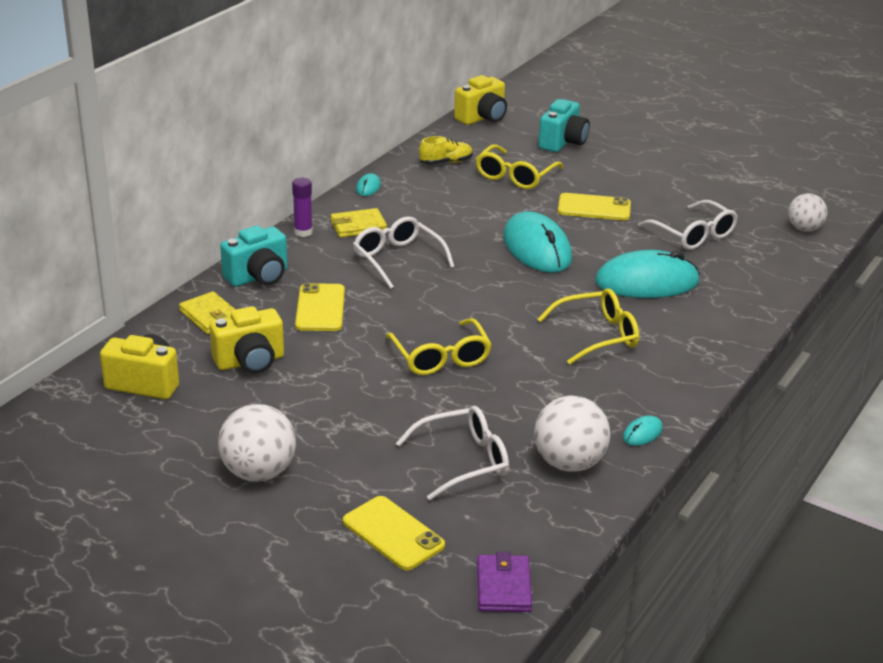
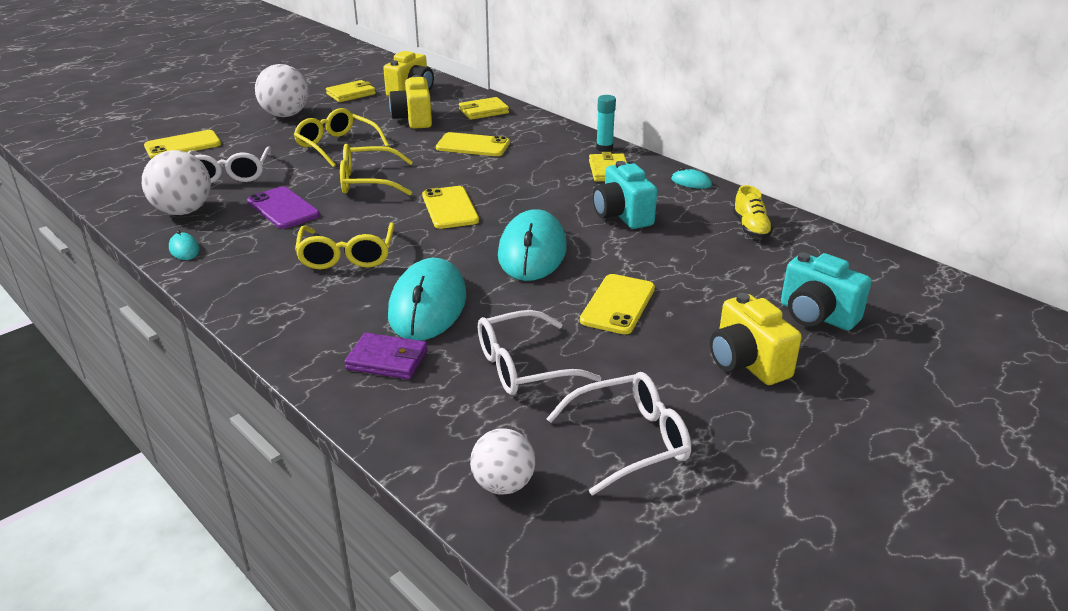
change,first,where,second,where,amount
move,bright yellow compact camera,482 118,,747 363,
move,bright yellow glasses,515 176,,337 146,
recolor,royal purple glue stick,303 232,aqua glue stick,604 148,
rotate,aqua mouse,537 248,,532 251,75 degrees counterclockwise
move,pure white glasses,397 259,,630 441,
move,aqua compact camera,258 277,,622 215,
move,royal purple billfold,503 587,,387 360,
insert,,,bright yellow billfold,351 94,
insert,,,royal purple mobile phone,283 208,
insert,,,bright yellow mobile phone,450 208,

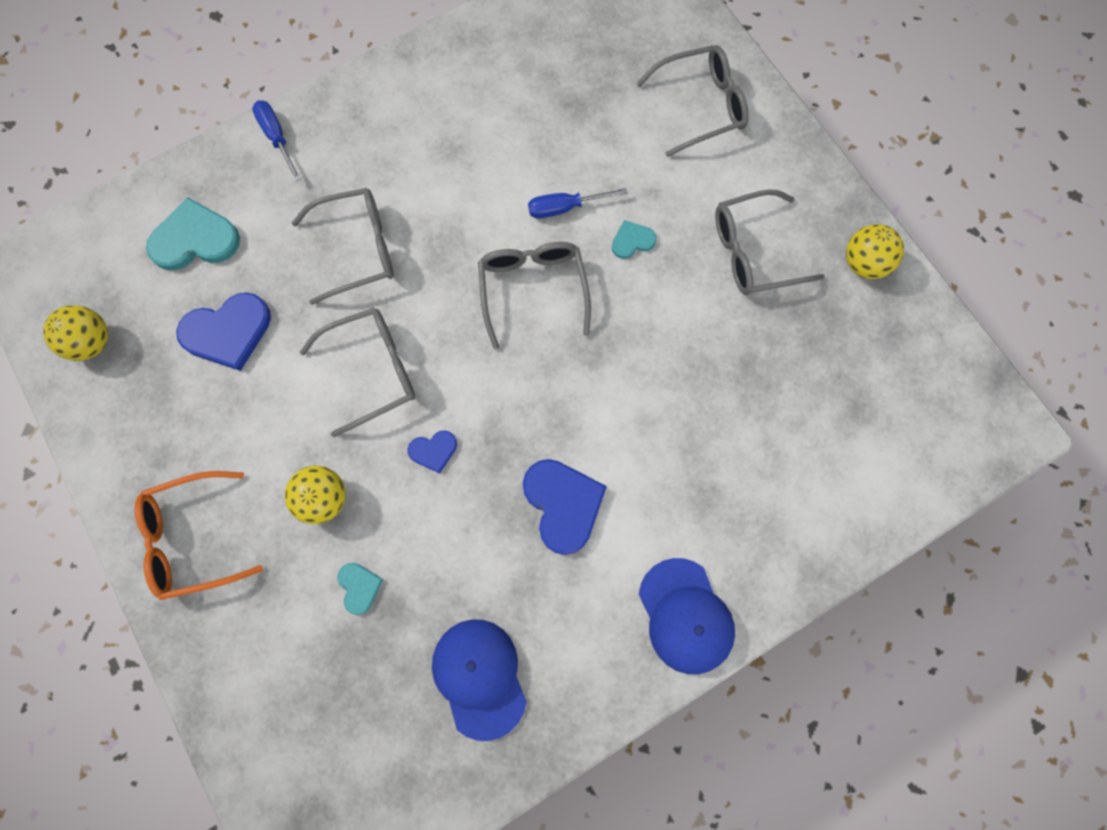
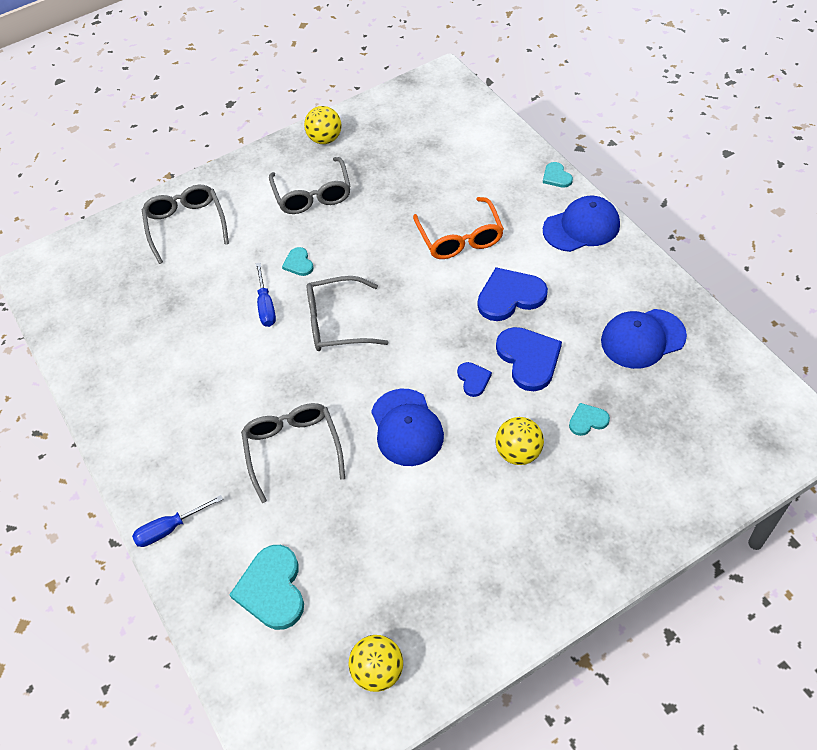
change,first,where,second,where,amount
move,royal blue love heart,228 332,,529 359,
replace,ash-grey glasses,373 371,royal blue baseball cap,406 427,
move,bright orange glasses,192 538,,460 238,
insert,,,aqua love heart,556 177,

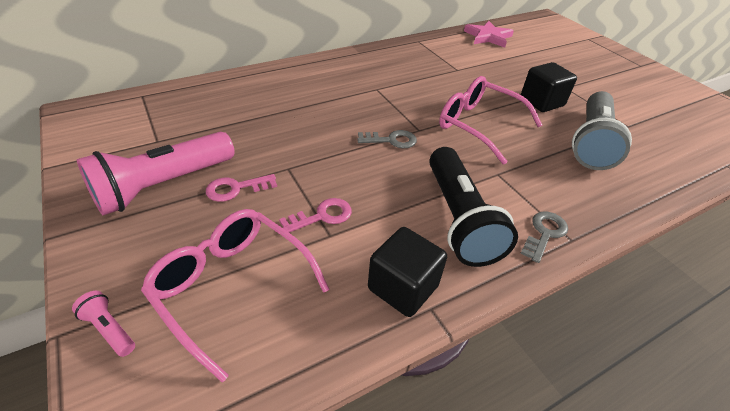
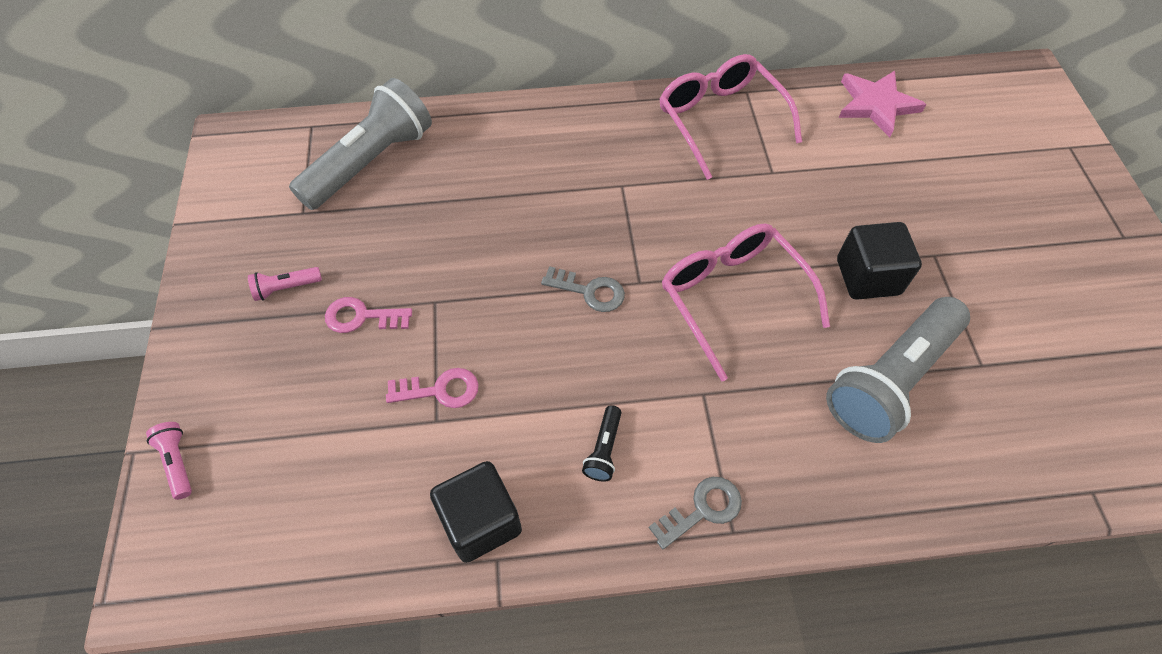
change,first,where,second,where,amount
resize,pink flashlight,163 186,,286 288,x0.40
resize,ebony flashlight,459 219,,604 449,x0.40
move,pink glasses,232 287,,720 120,
insert,,,ash-grey flashlight,370 162,

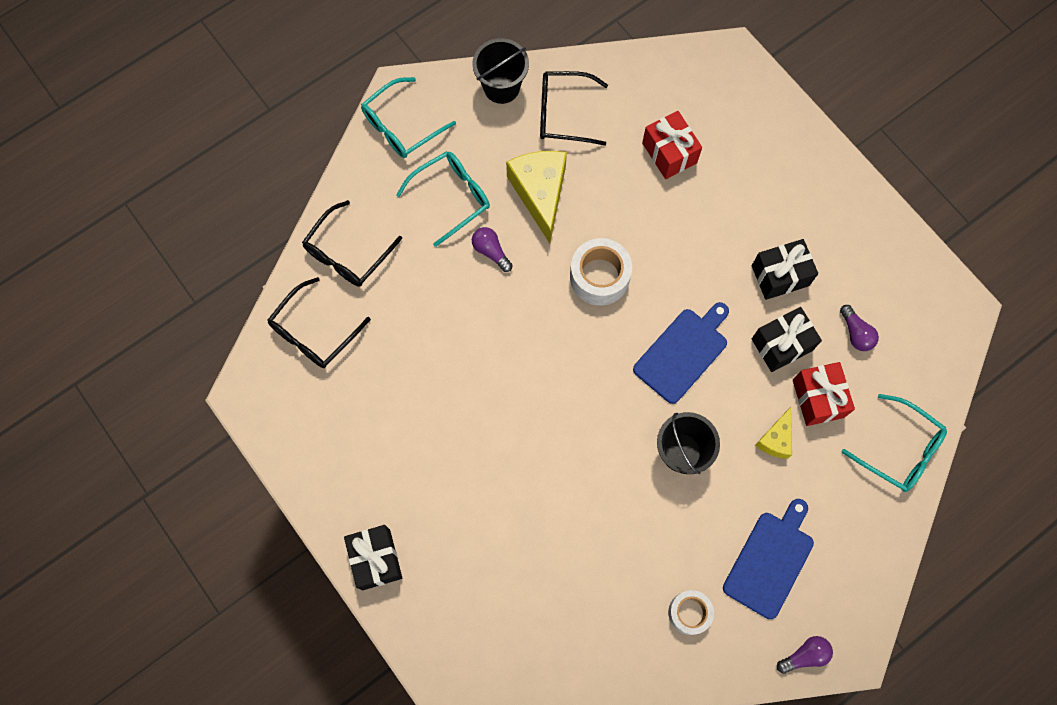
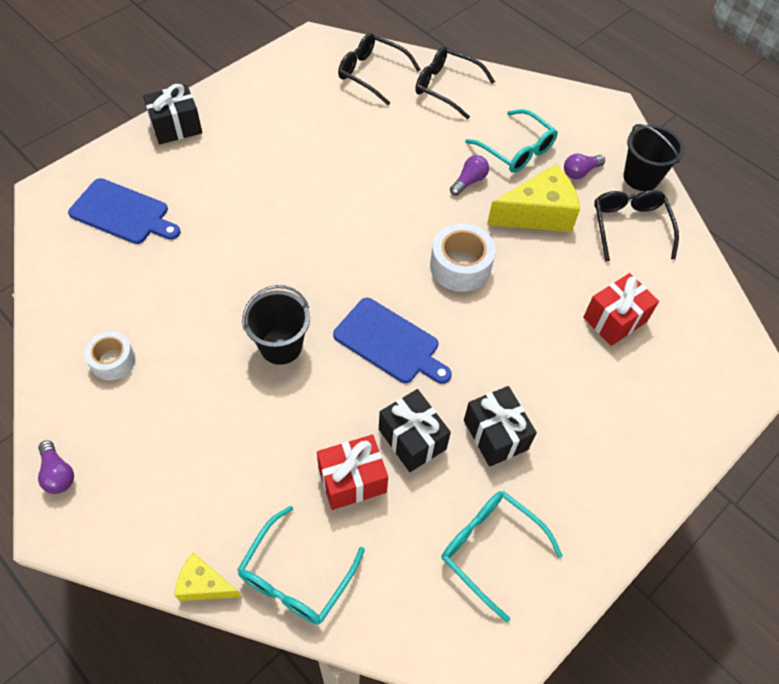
change,first,where,second,where,amount
move,aqua glasses,402 126,,491 549,
move,royal purple bulb,855 333,,580 172,
move,bright yellow cheese wedge,775 439,,204 585,
move,royal blue cutting board,770 561,,122 213,

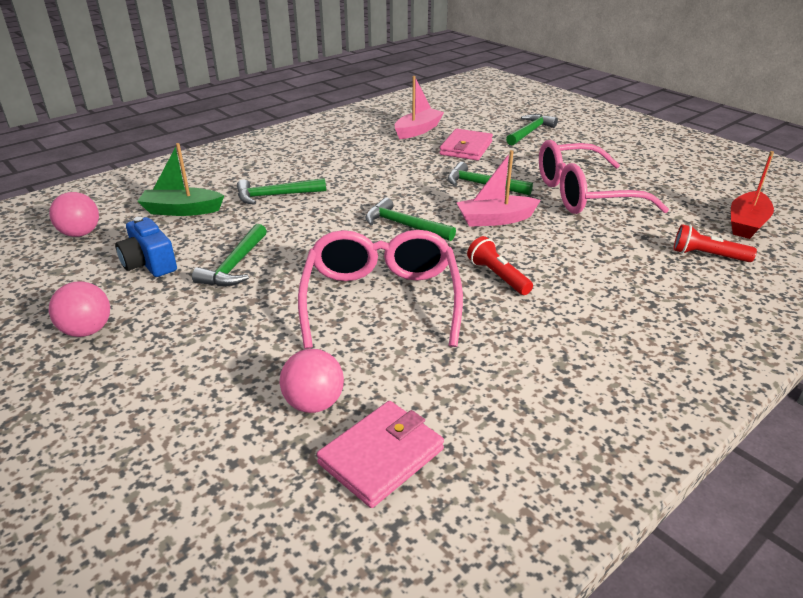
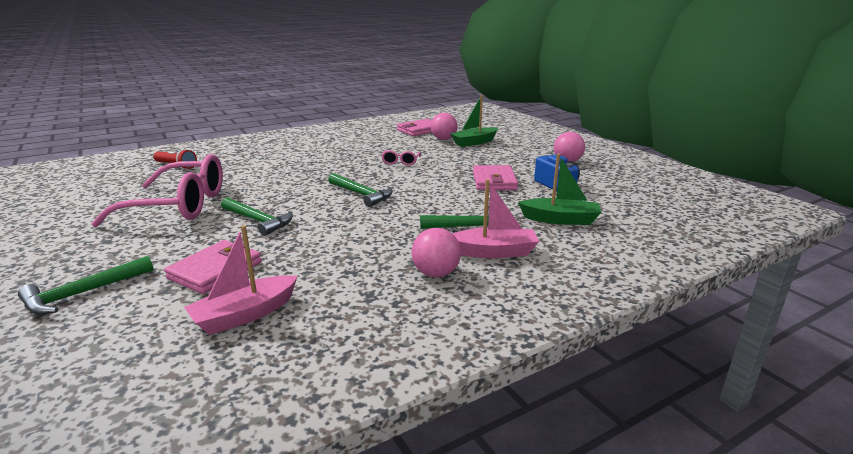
change,first,where,second,where,amount
move,pink toy boat,495 219,,494 252,
delete,crimson toy boat,746 223,,,
move,pink play ball,80 233,,436 273,
replace,emerald claw hammer,235 265,pink billfold,494 181,
resize,pink glasses,381 300,,401 162,x0.41
delete,crimson flashlight,498 276,,,
insert,,,emerald toy boat,474 142,

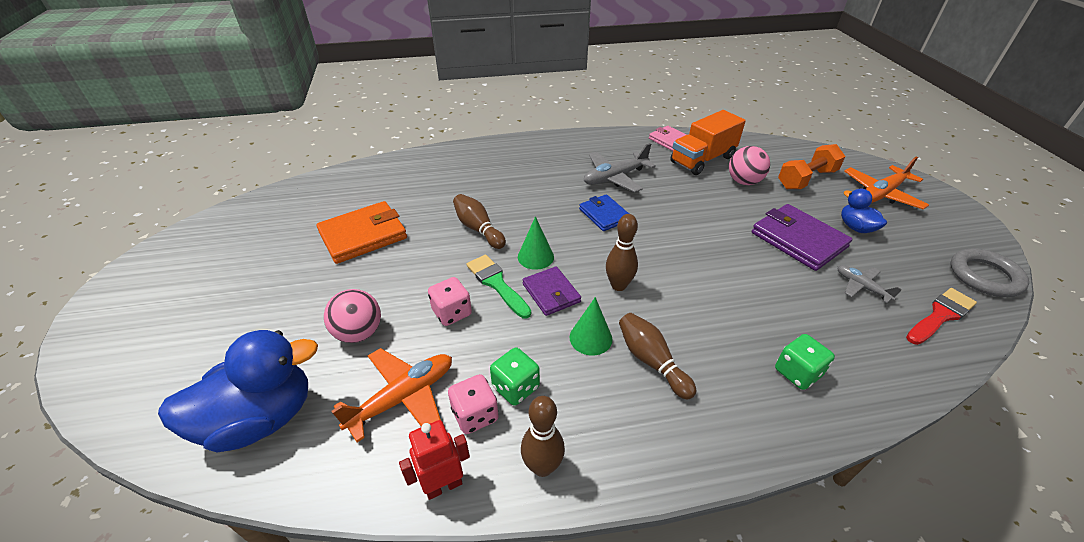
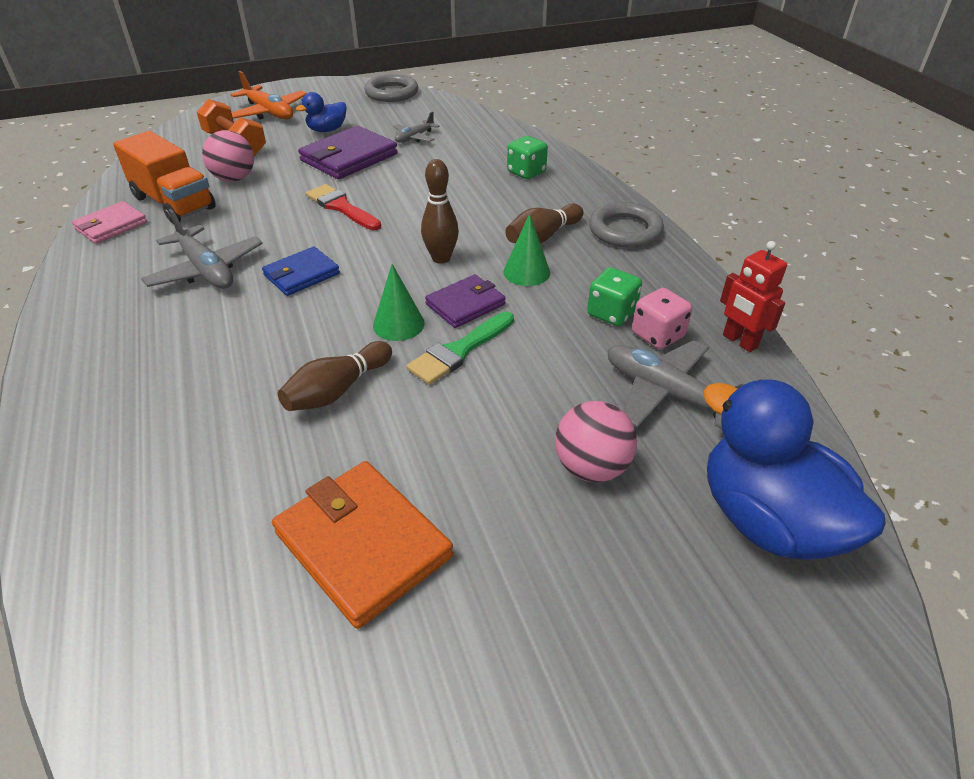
change,first,where,second,where,amount
delete,pink dice,452 312,,,
move,crimson paint brush,940 315,,341 207,
recolor,bright orange plane,403 397,ash-grey plane,666 393,
delete,brown tenpin,542 467,,,
insert,,,ash-grey torus,625 230,

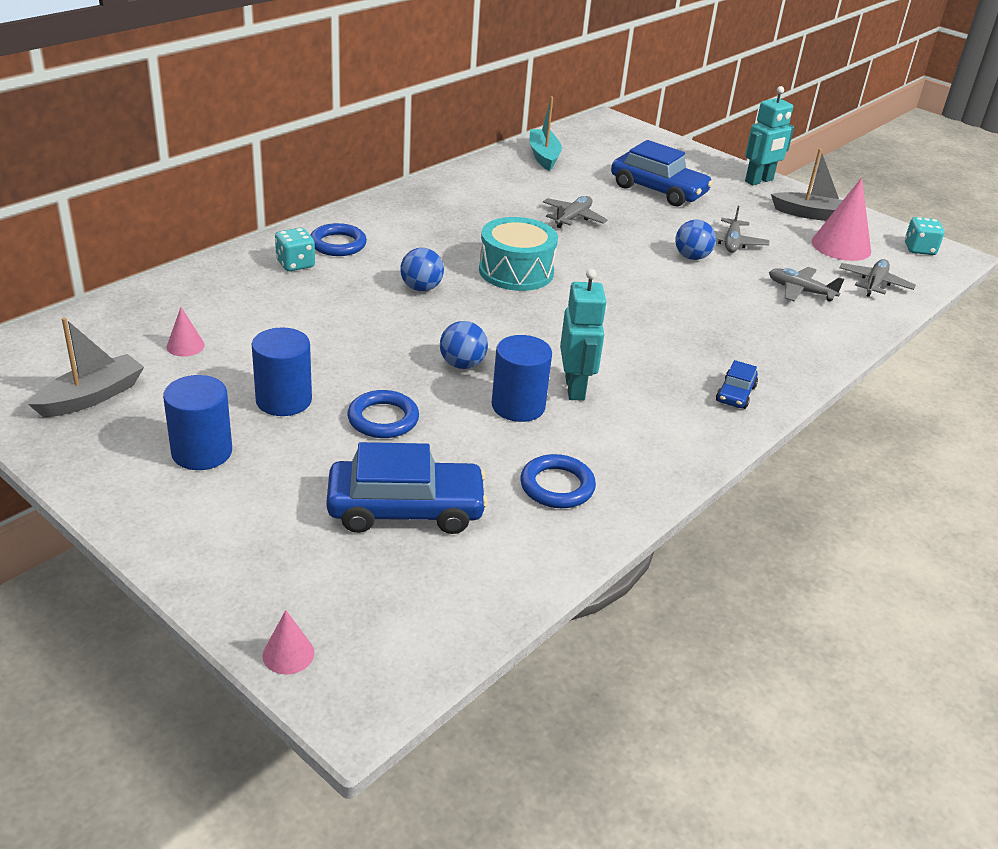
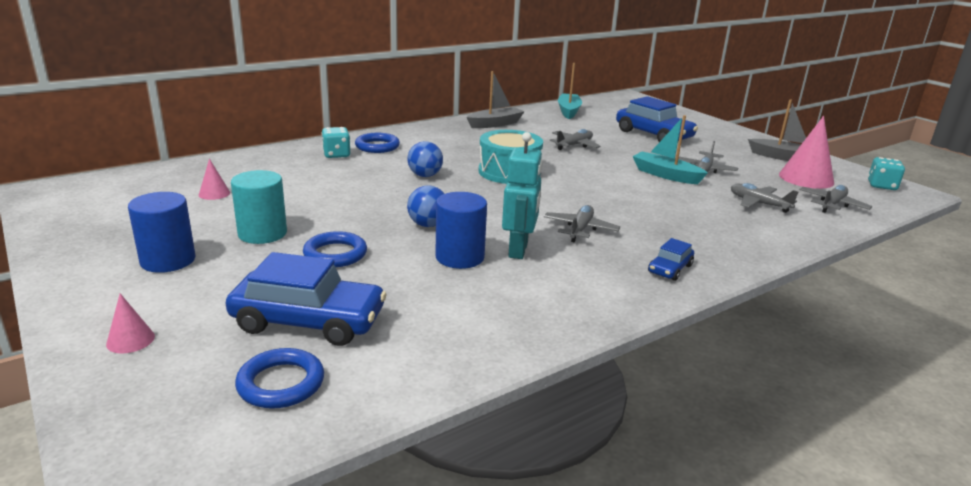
change,first,where,second,where,amount
delete,aqua robot,759 181,,,
replace,royal blue play ball,691 257,aqua toy boat,665 175,
move,ash-grey toy boat,91 397,,495 124,
recolor,royal blue cylinder shape,284 400,aqua cylinder shape,262 233,
move,royal blue torus,557 486,,281 383,
move,pink solid cone,288 654,,130 340,
insert,,,ash-grey plane,580 229,

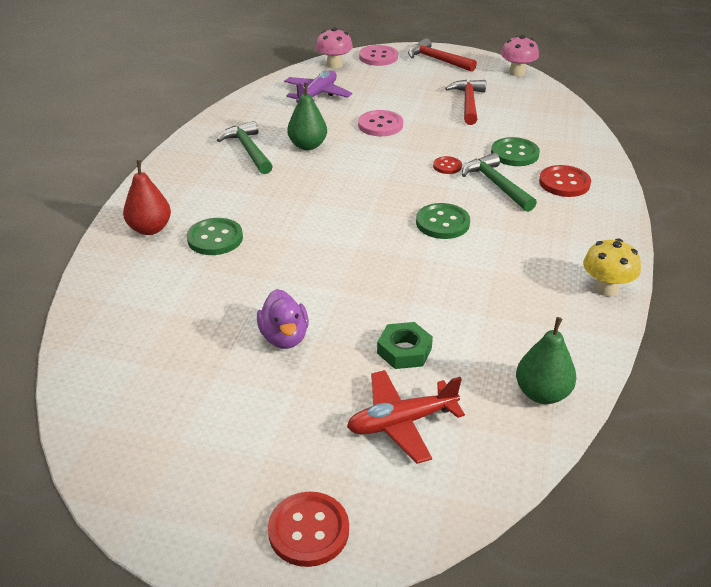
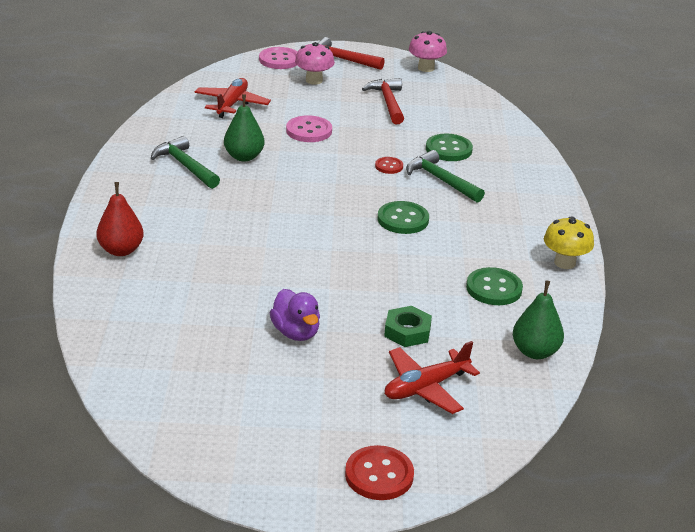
change,first,where,second,where,amount
move,pink mushroom,334 65,,314 80,
recolor,royal purple plane,317 95,crimson plane,232 104,
delete,crimson shirt button,564 183,,,
move,emerald shirt button,215 238,,494 288,

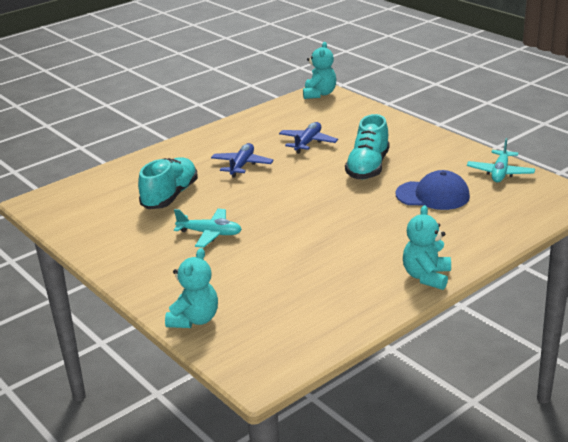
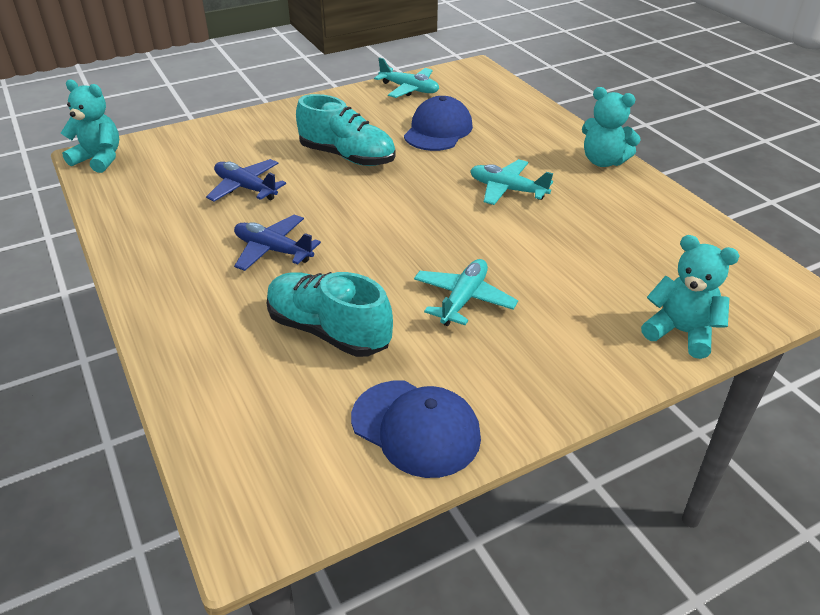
change,first,where,second,where,amount
insert,,,aqua plane,507 190,
insert,,,royal blue baseball cap,416 428,

